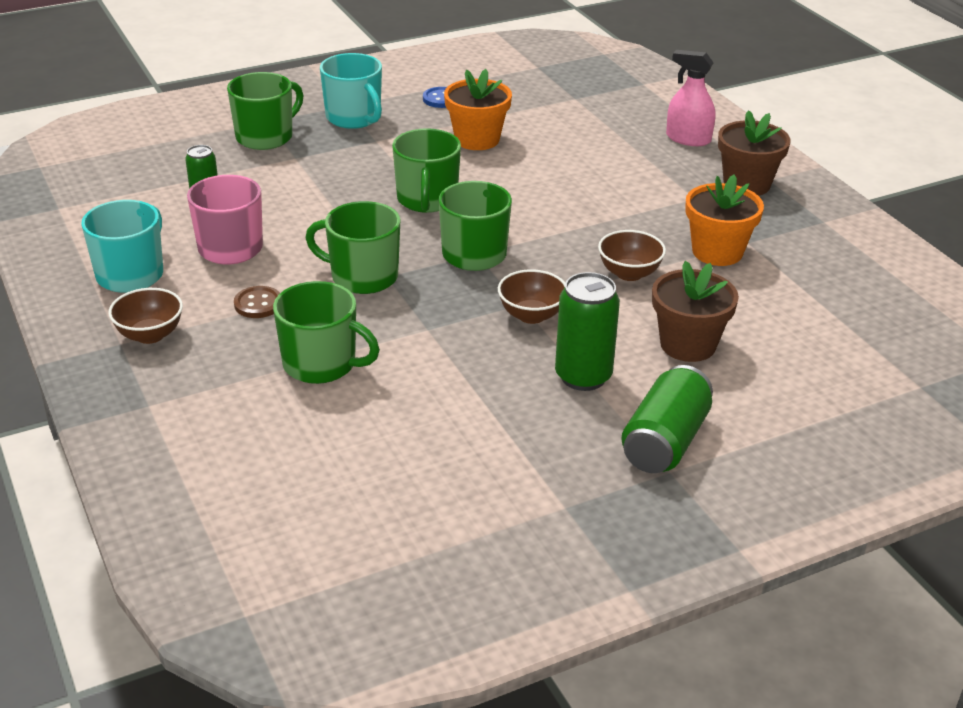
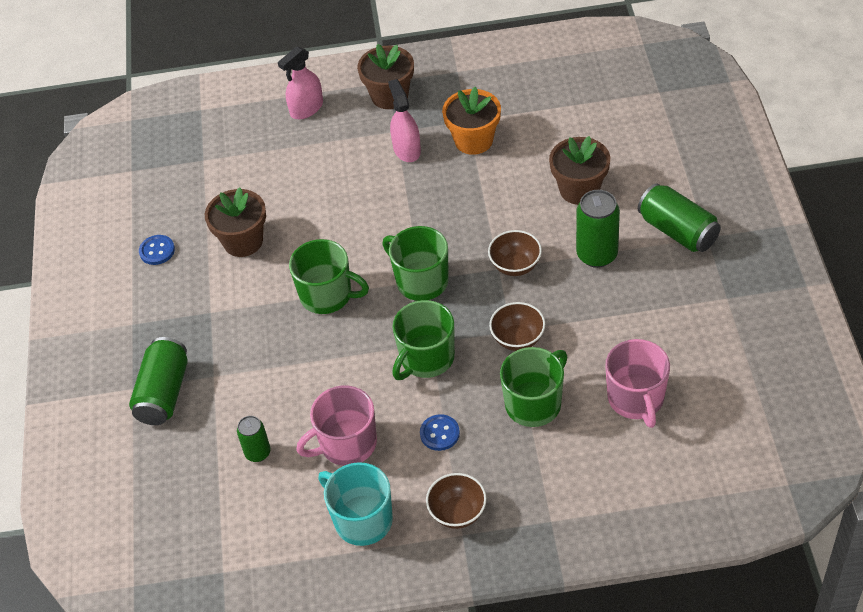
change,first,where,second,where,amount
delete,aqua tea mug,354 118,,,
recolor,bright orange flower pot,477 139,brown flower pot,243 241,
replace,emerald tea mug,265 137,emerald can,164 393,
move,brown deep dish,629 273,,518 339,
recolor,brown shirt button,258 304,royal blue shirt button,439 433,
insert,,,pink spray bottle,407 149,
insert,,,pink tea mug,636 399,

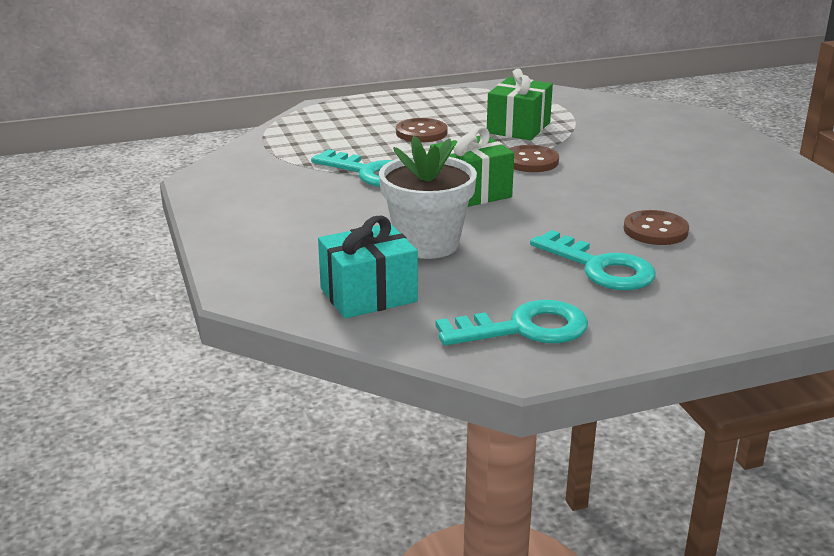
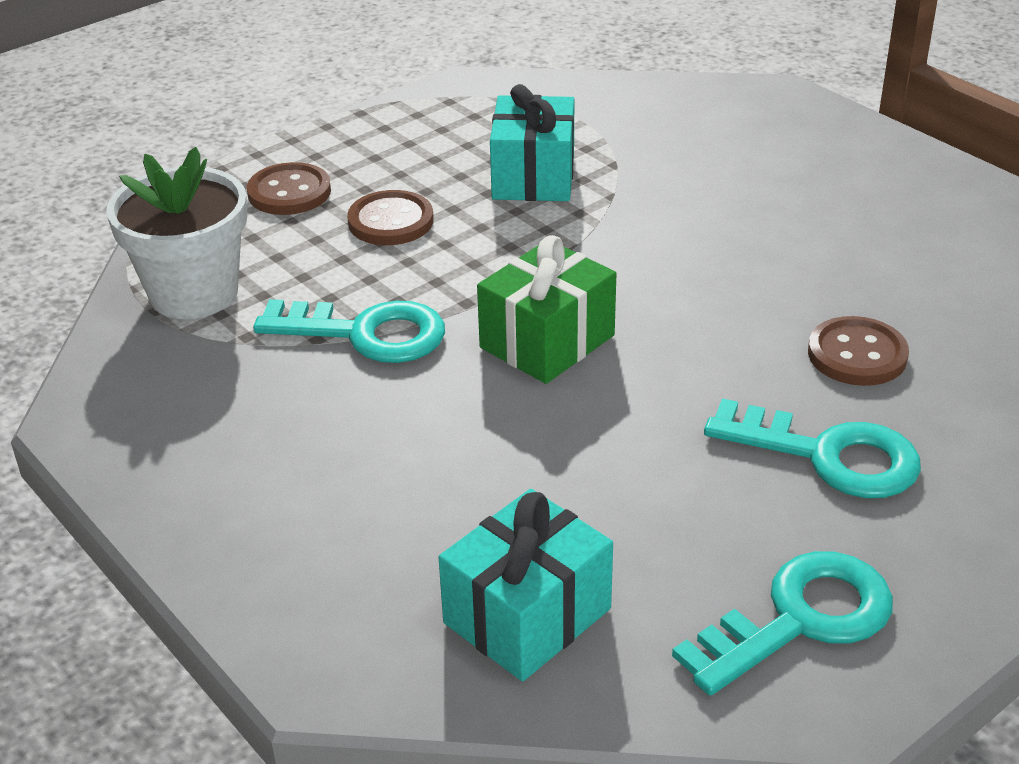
change,first,where,second,where,amount
recolor,emerald wrapped gift,518 128,aqua wrapped gift,533 177,
move,pure white flower pot,427 244,,194 293,
move,brown shirt button,531 161,,289 192,

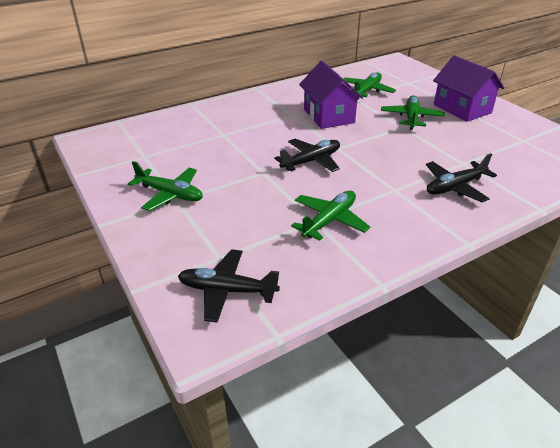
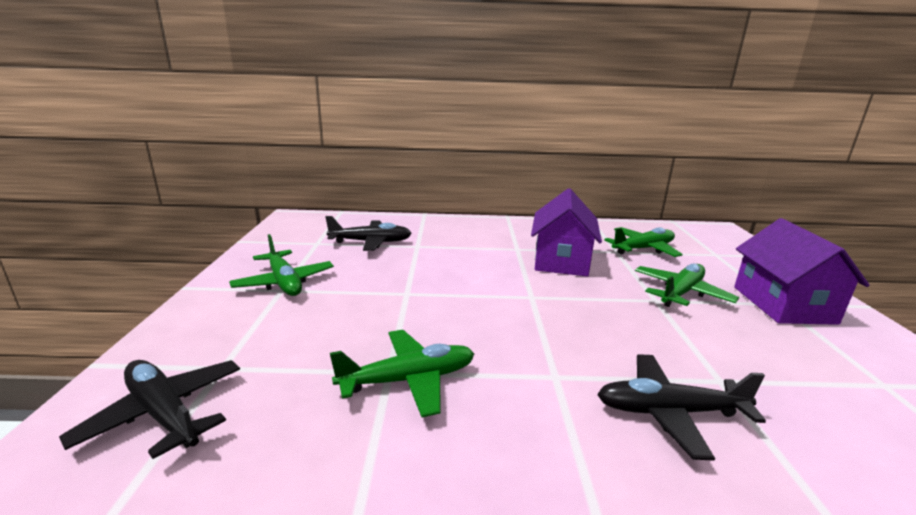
change,first,where,second,where,amount
move,ebony plane,311 161,,371 242,

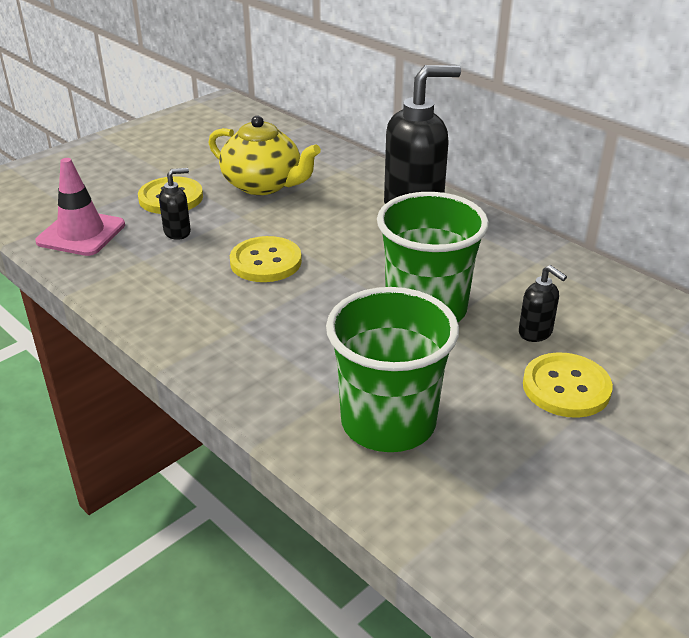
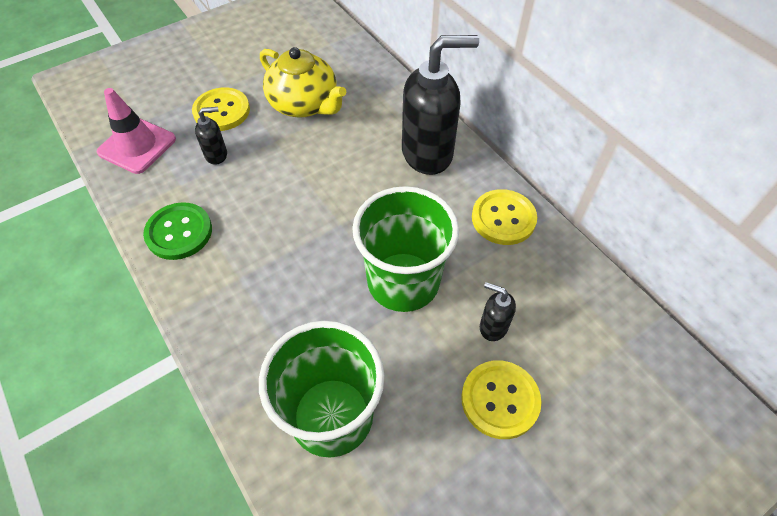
change,first,where,second,where,amount
move,bright yellow shirt button,266 262,,503 218,
rotate,ebony soap dispenser,535 333,,492 327,150 degrees clockwise
insert,,,emerald shirt button,179 232,

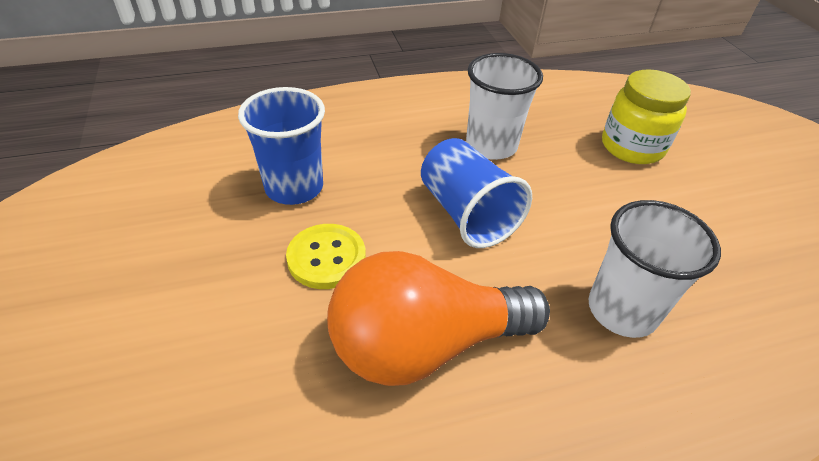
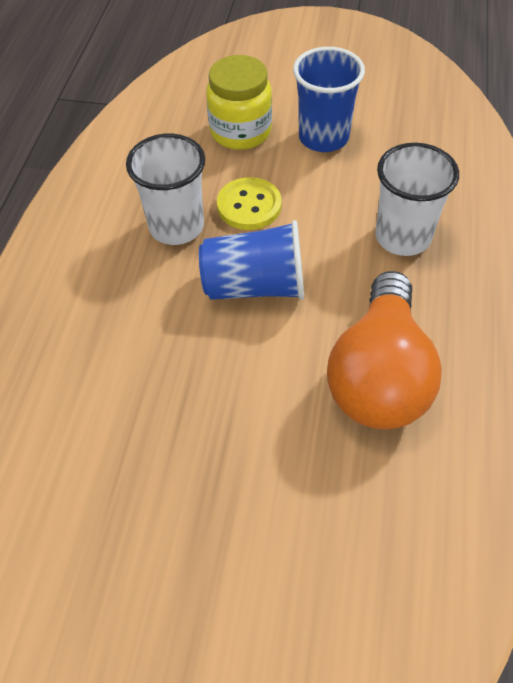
change,first,where,second,where,amount
move,royal blue tumbler,294 187,,323 137,
move,bright yellow shirt button,326 258,,249 206,

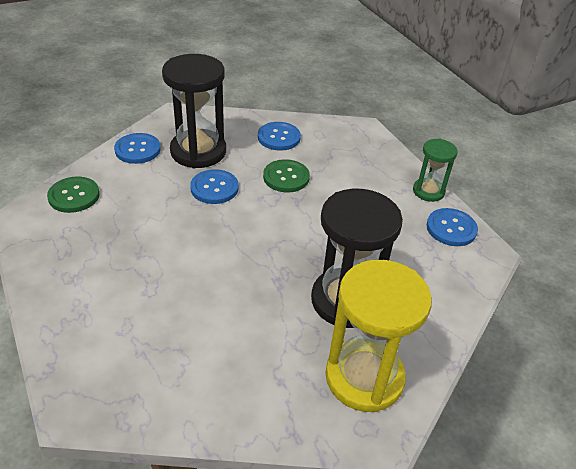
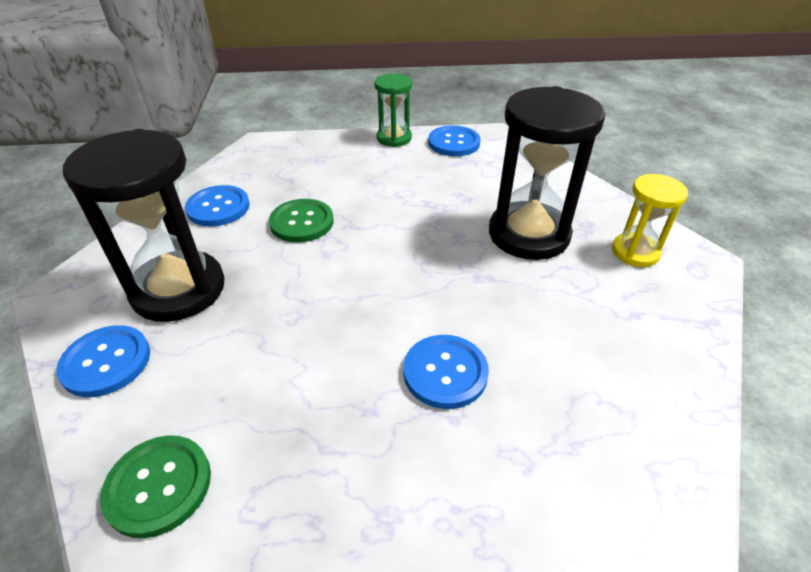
change,first,where,second,where,amount
move,royal blue shirt button,214 188,,445 372,
resize,bright yellow sand timer,364 377,,635 252,x0.55

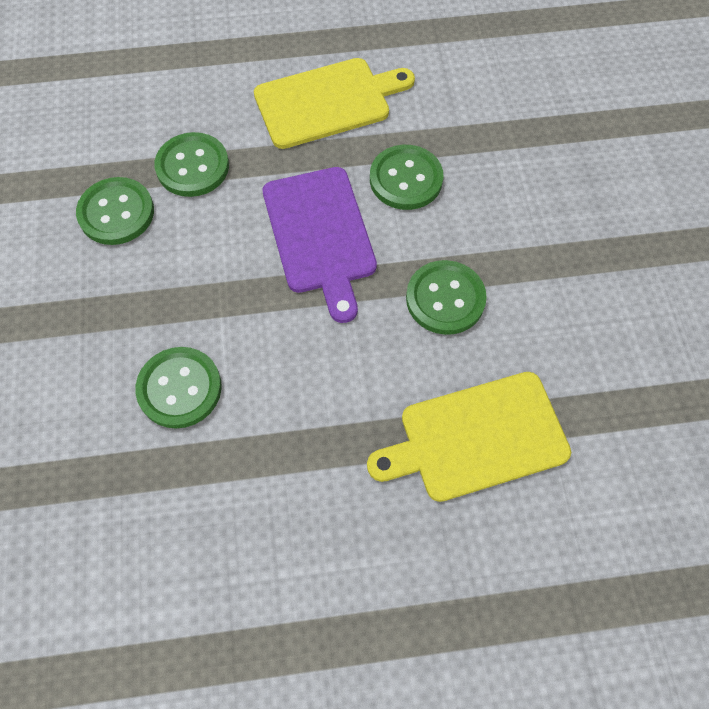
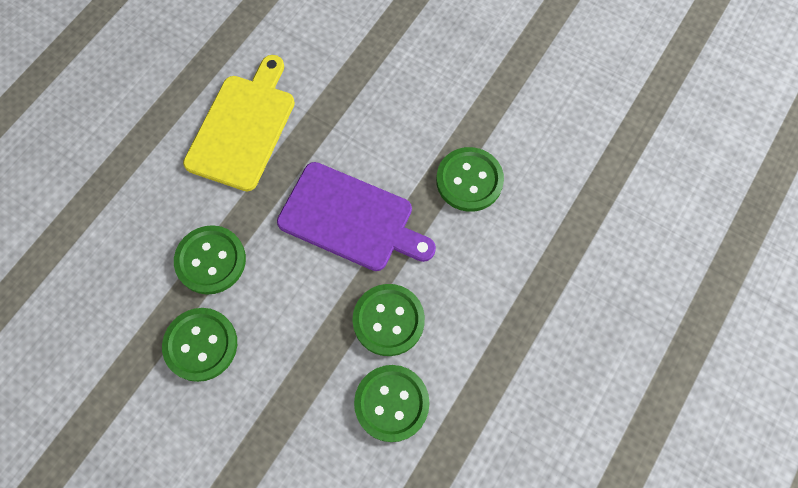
change,first,where,second,where,amount
move,emerald shirt button,406 179,,388 320,
delete,bright yellow cutting board,476 438,,,

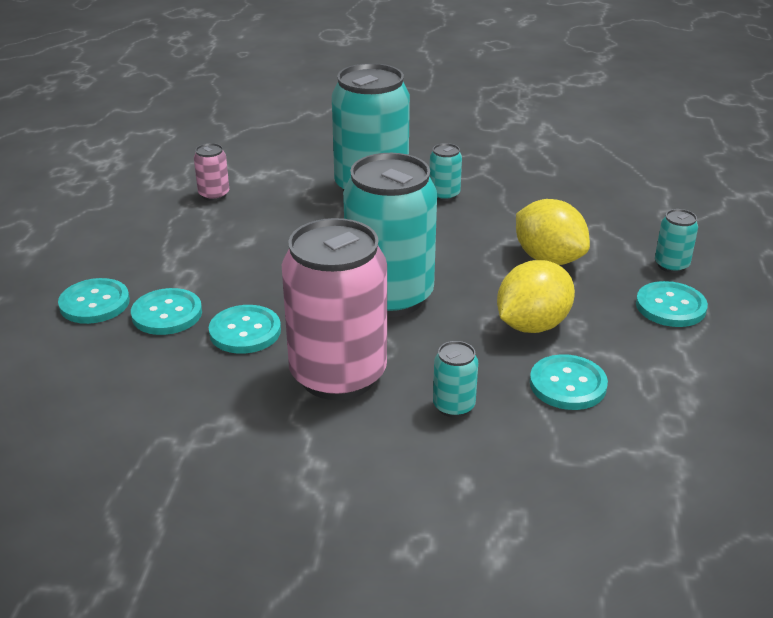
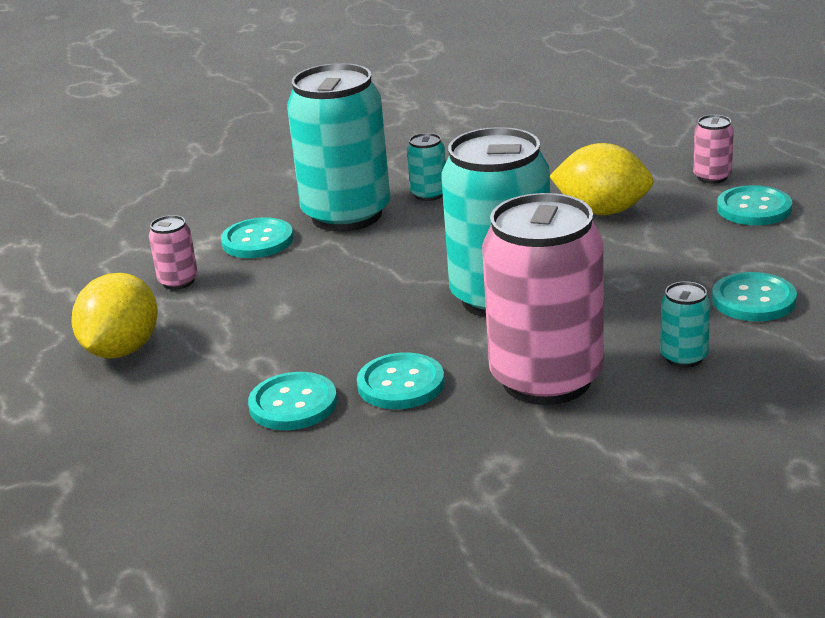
change,first,where,second,where,amount
recolor,aqua can,671 265,pink can,712 177,
move,bright yellow toy lemon,532 325,,122 350,
move,aqua shirt button,94 303,,257 241,

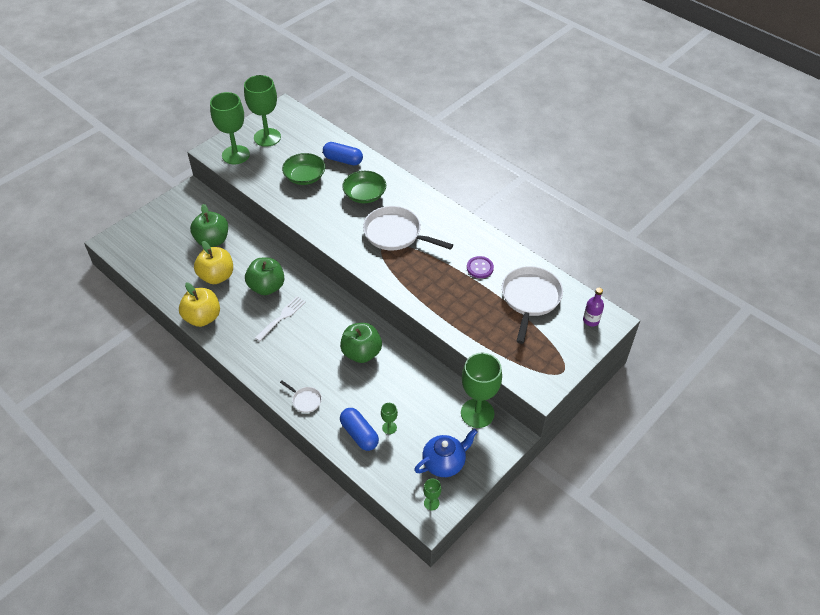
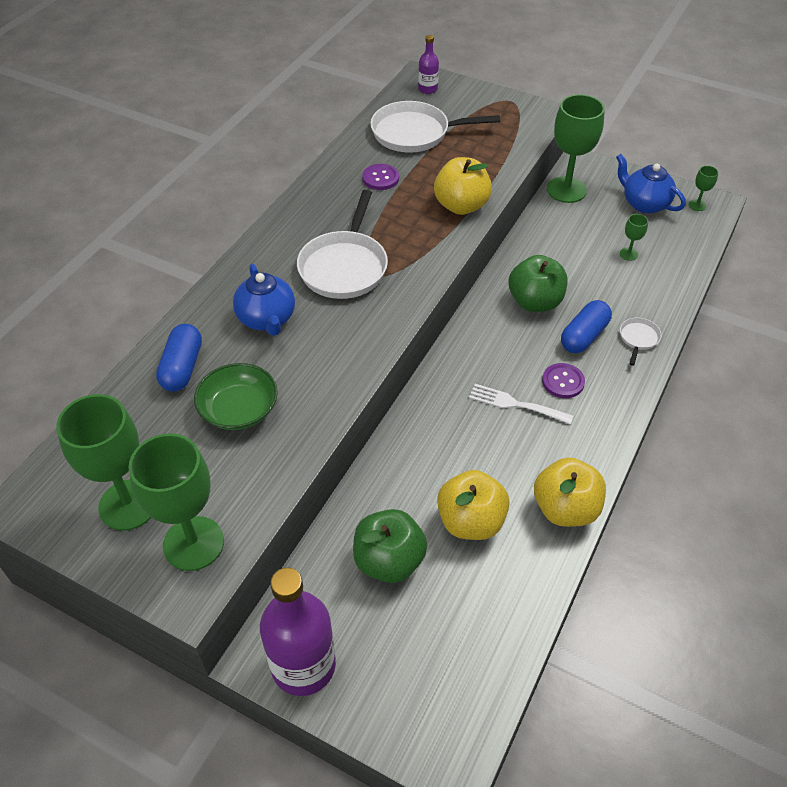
change,first,where,second,where,amount
replace,emerald deep dish,364 195,royal blue china teapot,267 319,
delete,emerald apple,267 287,,,
move,royal blue pill,359 434,,583 336,
insert,,,bright yellow apple,461 206,
insert,,,royal purple shirt button,563 382,
insert,,,royal purple flask,303 665,

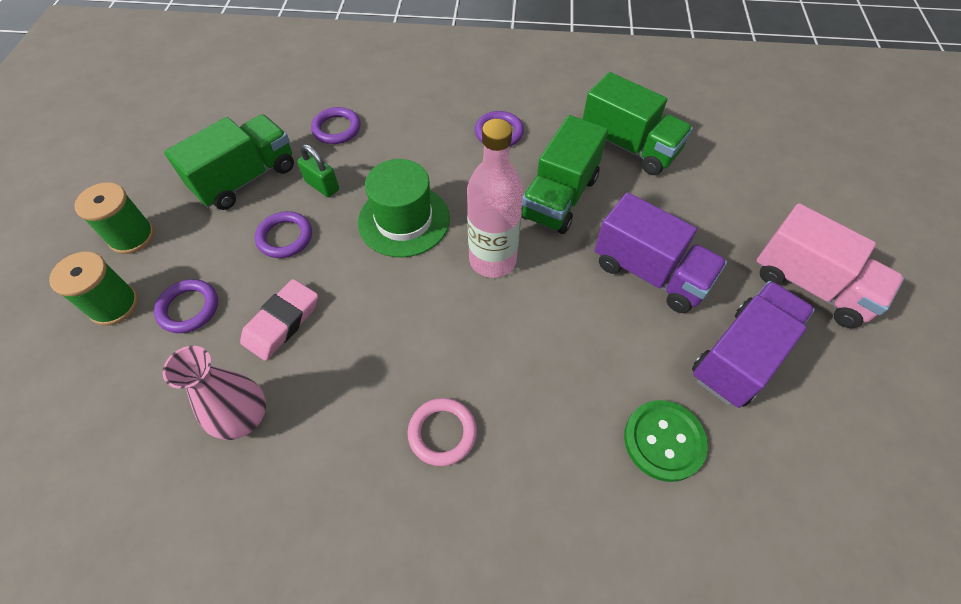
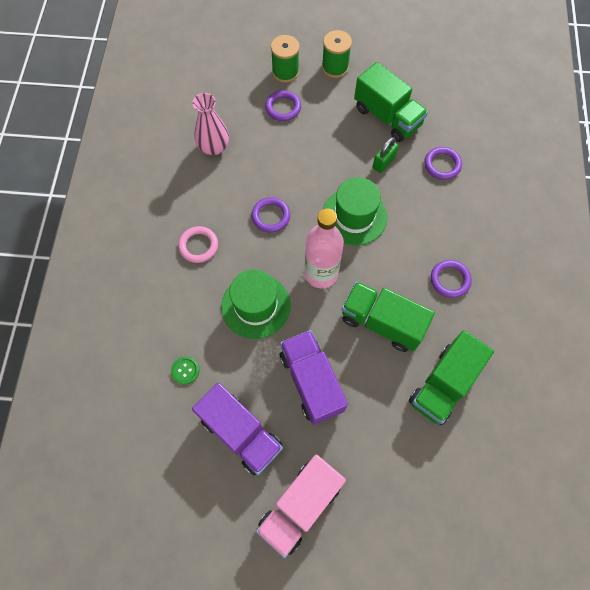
change,first,where,second,where,amount
rotate,royal purple truck,650 273,,311 381,120 degrees clockwise
move,royal purple torus,285 237,,271 216,
delete,pink gum eraser,282 322,,,
resize,emerald shirt button,664 441,,185 370,x0.57
insert,,,emerald tall hat,256 306,

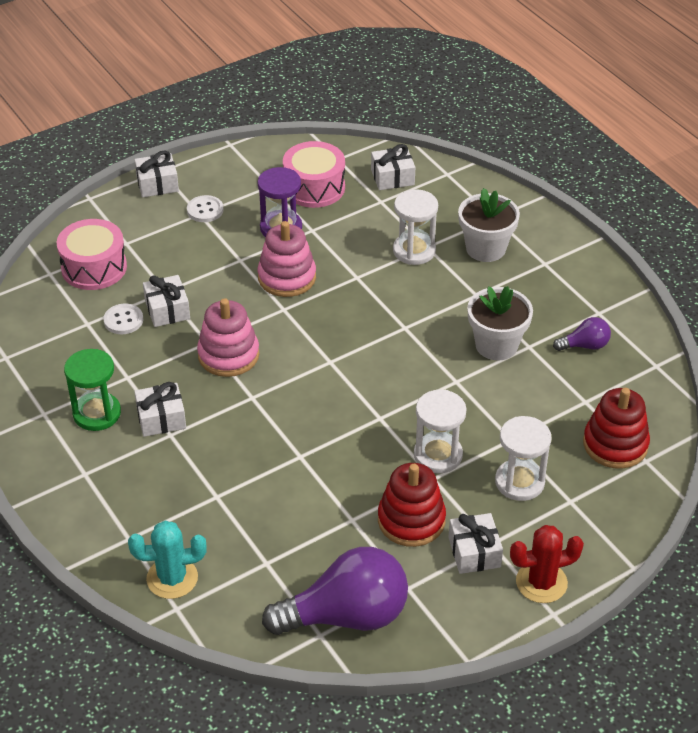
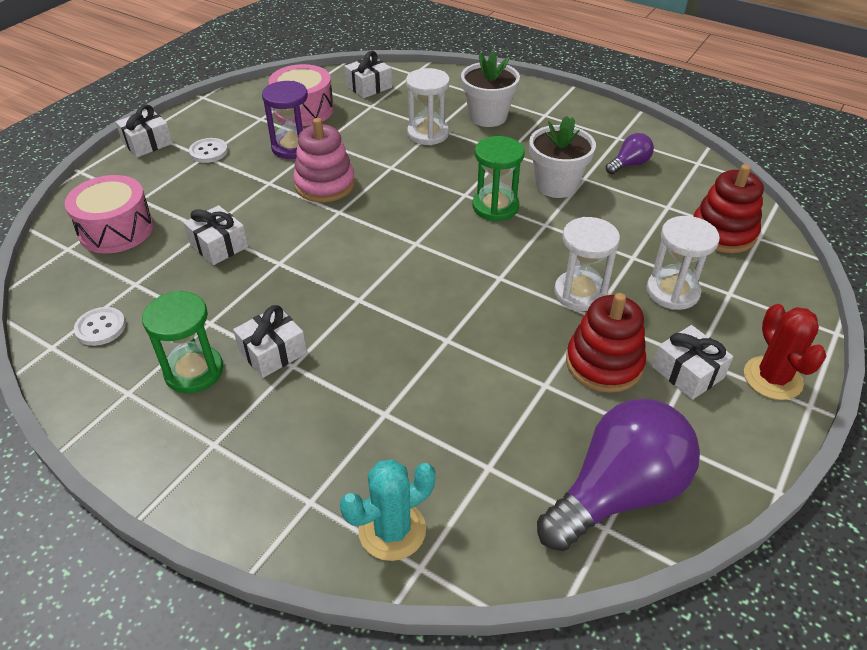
change,first,where,second,where,amount
delete,pink ring stacker,228 355,,,
move,pure white shirt button,123 320,,101 328,
rotate,crimson prickly plant,541 582,,772 378,60 degrees counterclockwise
insert,,,emerald sand timer,495 207,

